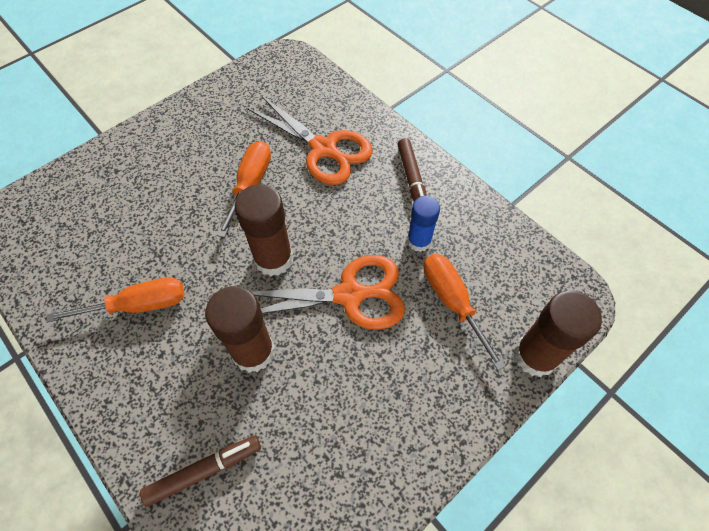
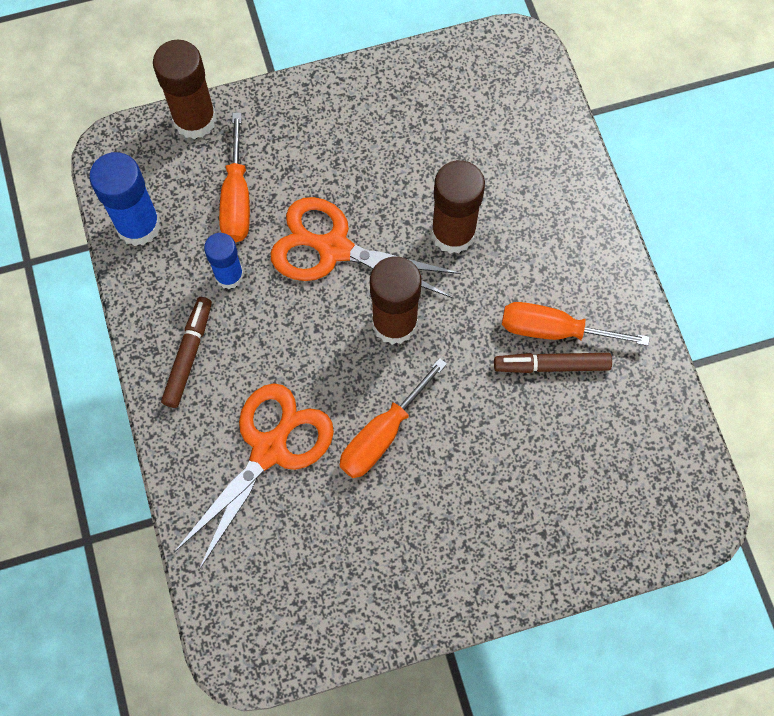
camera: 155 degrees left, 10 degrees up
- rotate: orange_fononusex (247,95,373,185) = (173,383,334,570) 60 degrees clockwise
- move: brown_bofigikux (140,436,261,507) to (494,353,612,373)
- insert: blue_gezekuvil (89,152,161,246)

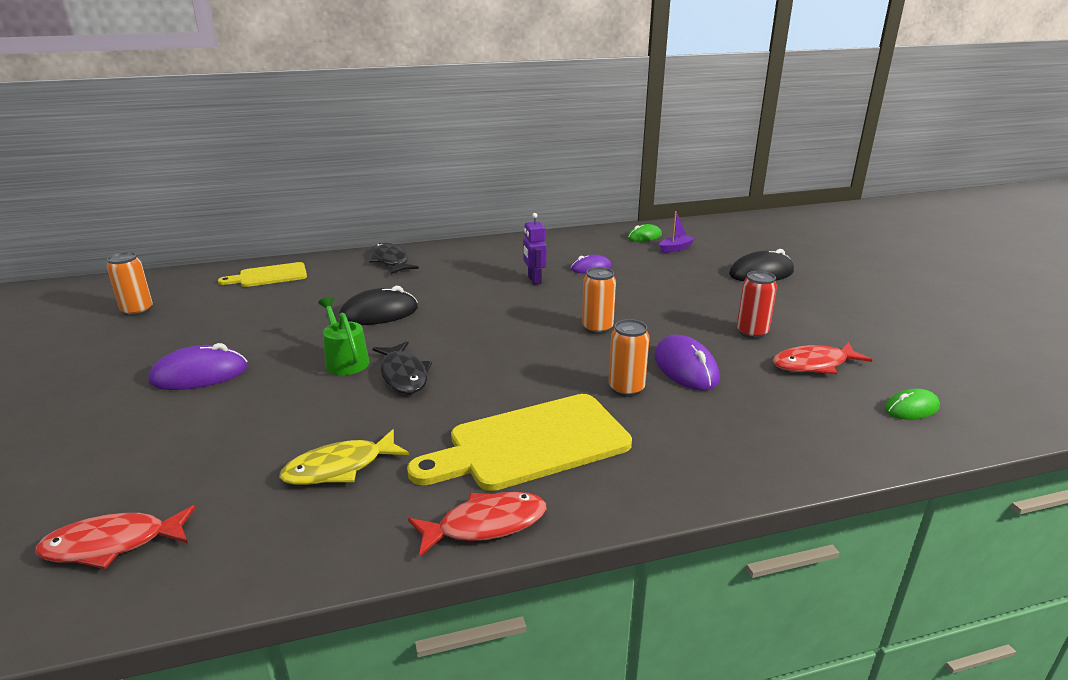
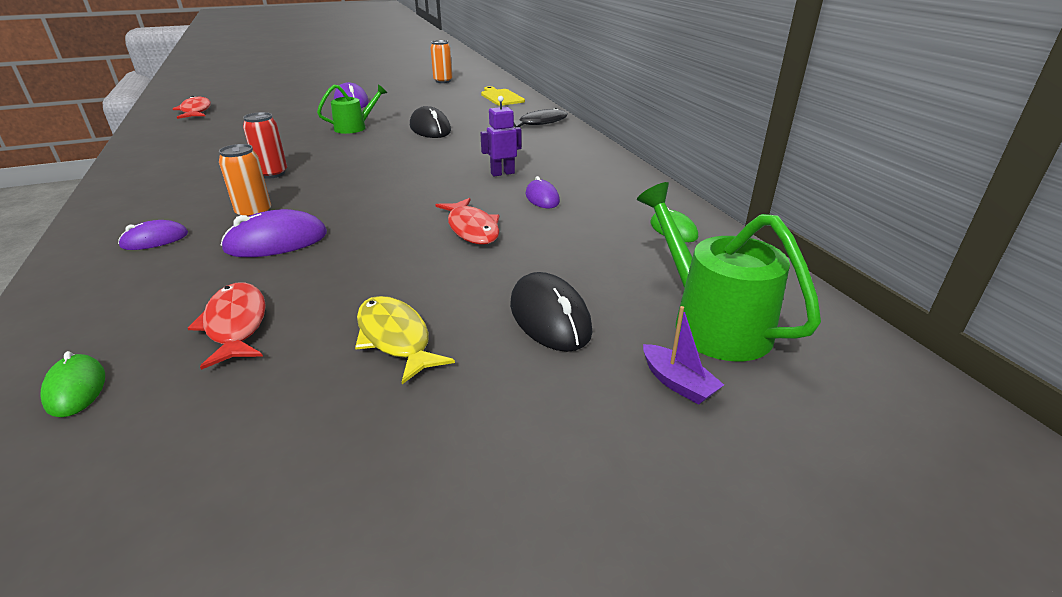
camera: 85 degrees right, 5 degrees up
- move: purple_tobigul (659,211,695,253) to (643,306,724,405)
- delete: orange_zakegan (582,267,616,334)
- move: red_zakegan (737,271,777,339) to (243,112,287,179)
- delete: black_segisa (372,341,432,394)
- delete: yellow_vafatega (407,394,632,491)
- move: yellow_segisa (279,429,409,485) to (355,296,455,384)
- move: red_segisa (408,492,547,557) to (436,198,499,245)
- insert: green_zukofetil (637,182,821,361)
- insert: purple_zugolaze (118,220,188,250)

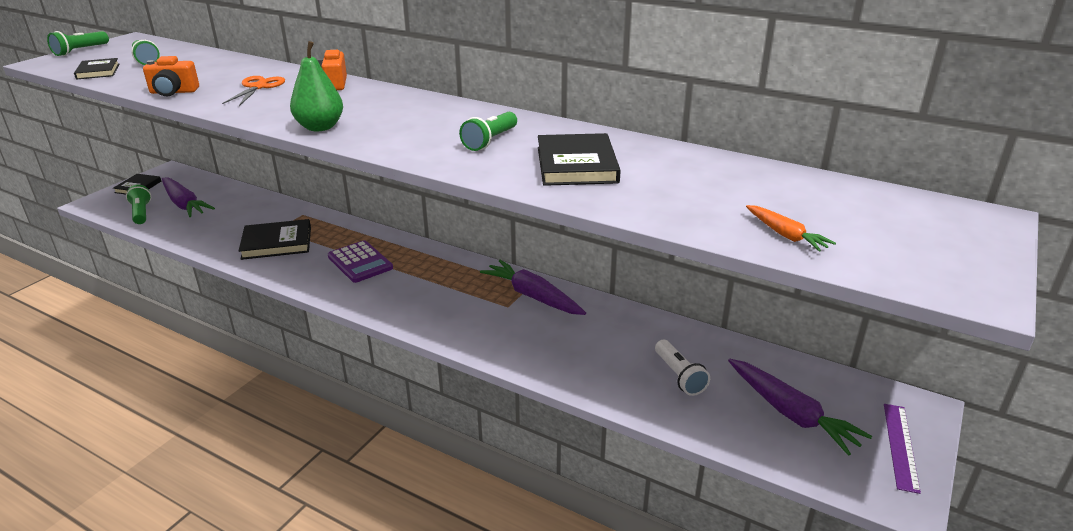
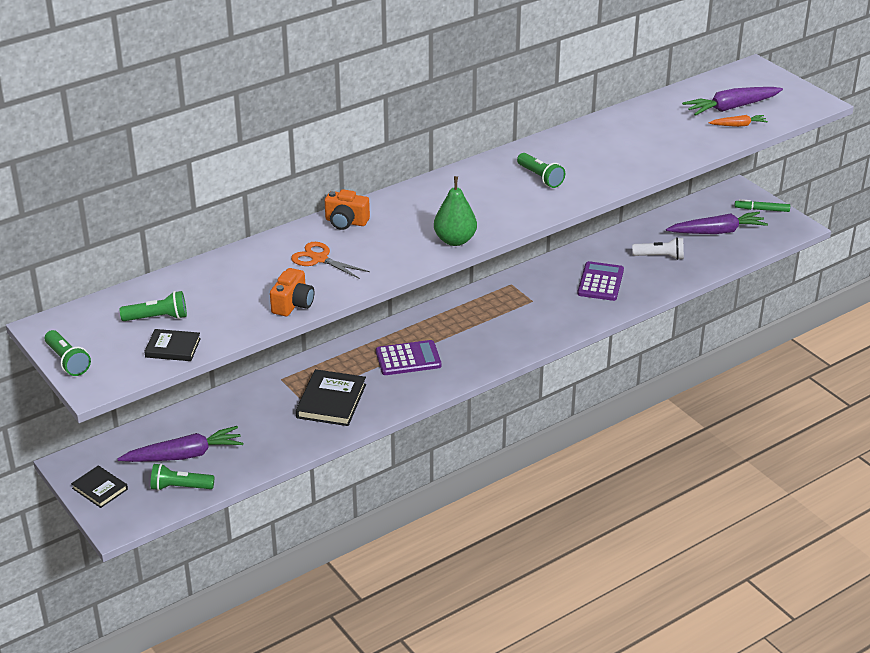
camera: 65 degrees left, 5 degrees up
- delete: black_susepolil (538,133,621,186)
- move: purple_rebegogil (480,260,586,315) to (682,87,783,116)
- replace: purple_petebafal (884,404,921,494) to green_bofigikux (735,199,790,212)
- insert: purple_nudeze (577,261,624,301)

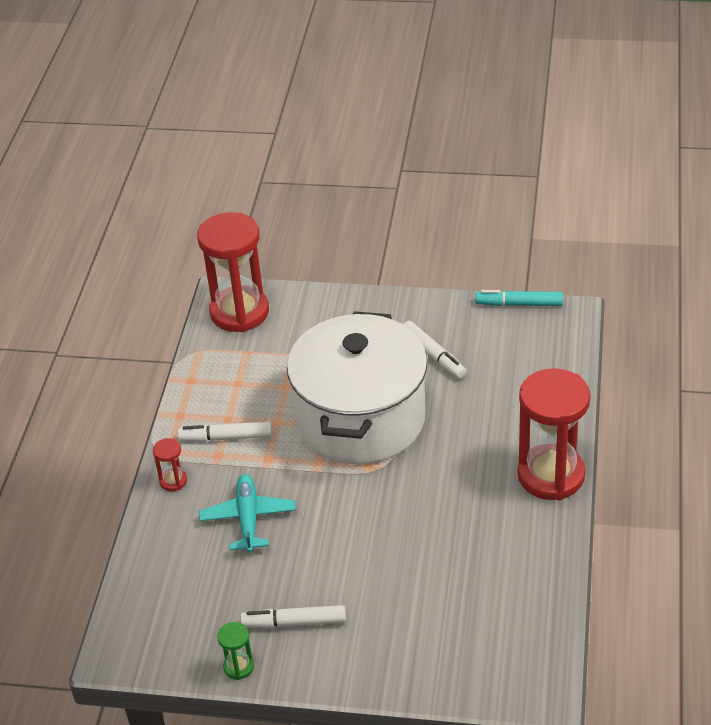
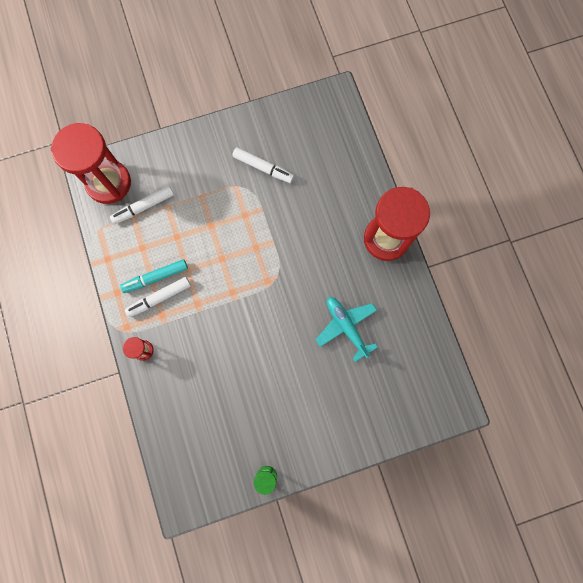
camera: 30 degrees left, 35 degrees up
- move: turquoise_bofigikux (475,290,563,306) to (120,259,188,293)
- delete: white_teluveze (287,311,428,464)
- move: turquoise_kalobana (199,474,296,553) to (316,297,378,362)
- move: white_bofigikux (241,605,346,628) to (110,186,174,224)

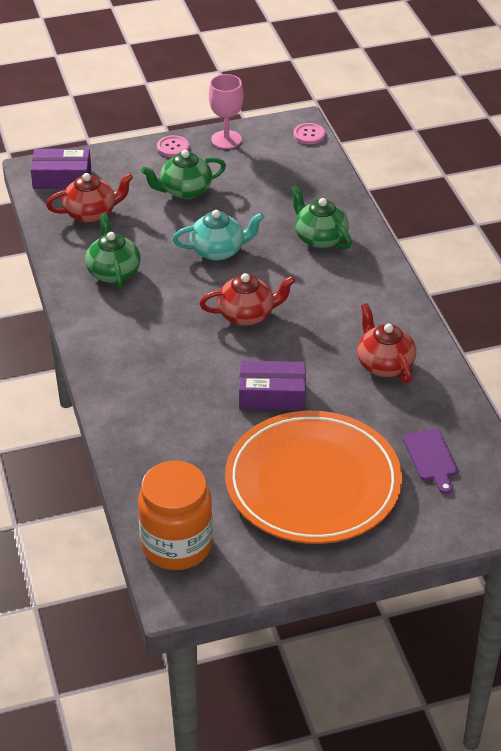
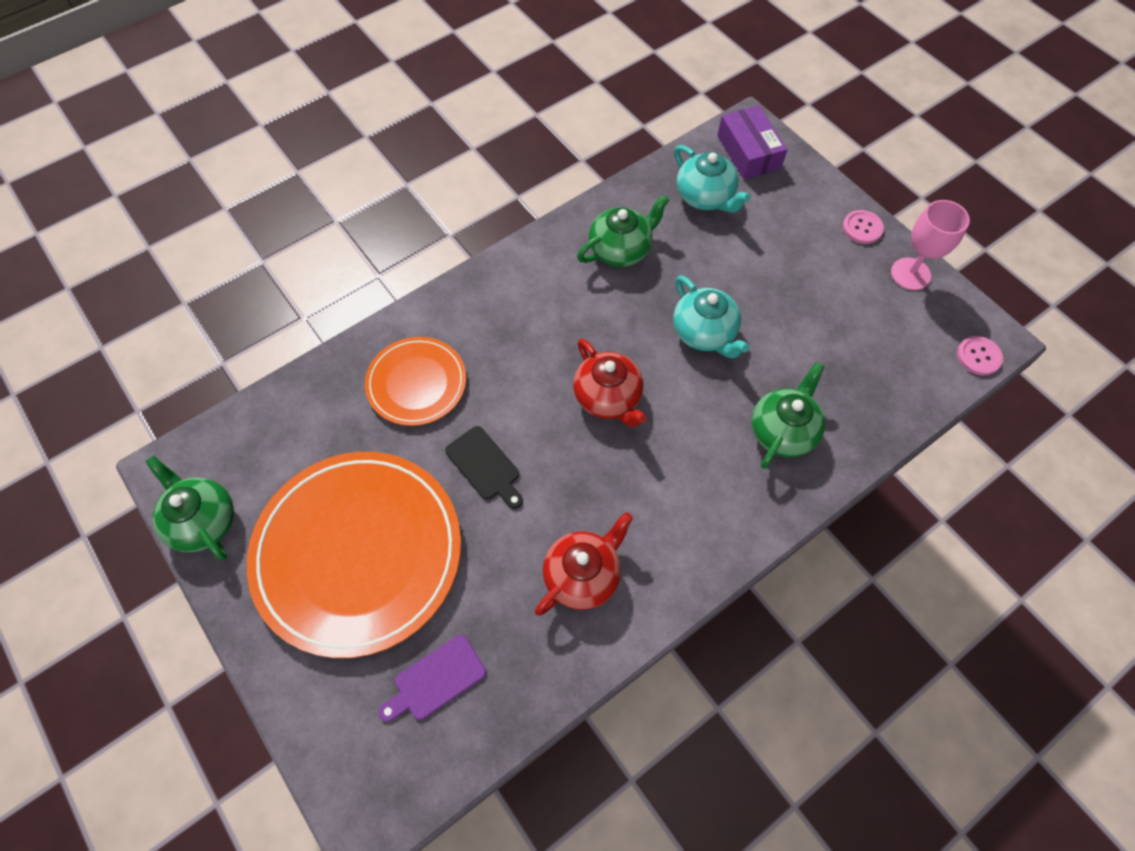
camera: 70 degrees right, 20 degrees up
- move: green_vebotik (141,150,226,199) to (146,456,234,560)
- recolor: red_vebotik (46,173,133,223) to turquoise_vebotik (674,145,751,213)
- replace: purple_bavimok (239,361,306,411) to black_vafatega (445,426,523,509)
- delete: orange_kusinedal (138,461,213,570)
- insert: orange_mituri (365,337,466,426)

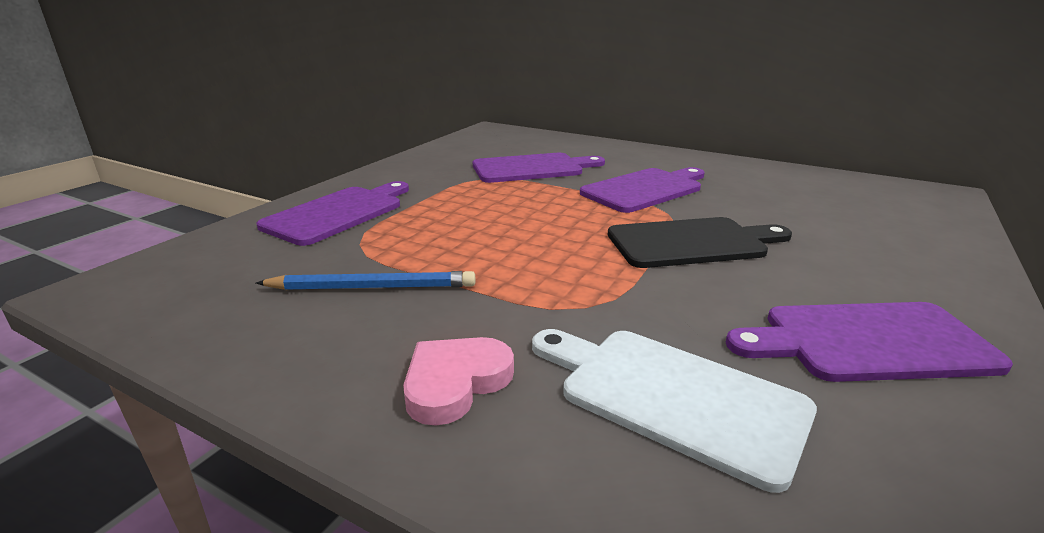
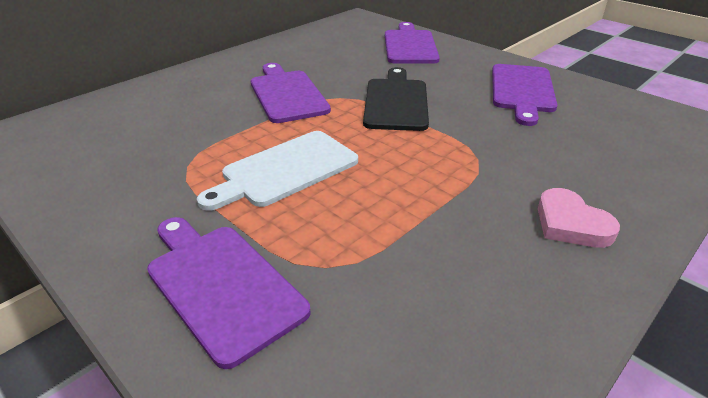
camera: 75 degrees left, 10 degrees up
- move: purple_vafatega (473,153,605,183) to (385,22,440,64)
- delete: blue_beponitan (256,271,475,290)
- move: white_vafatega (532,329,817,493) to (197,131,358,211)

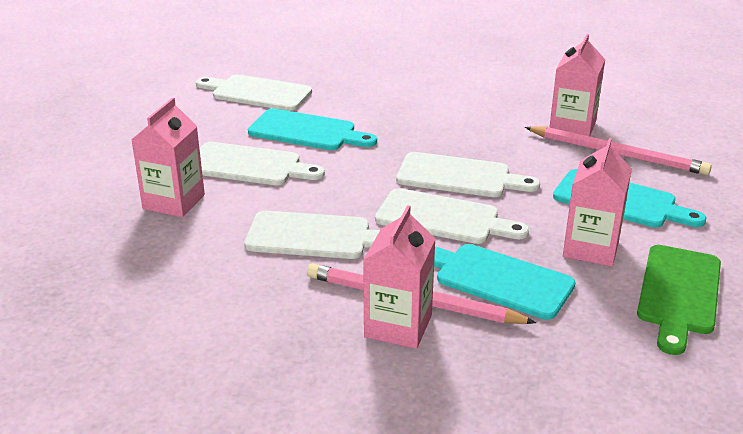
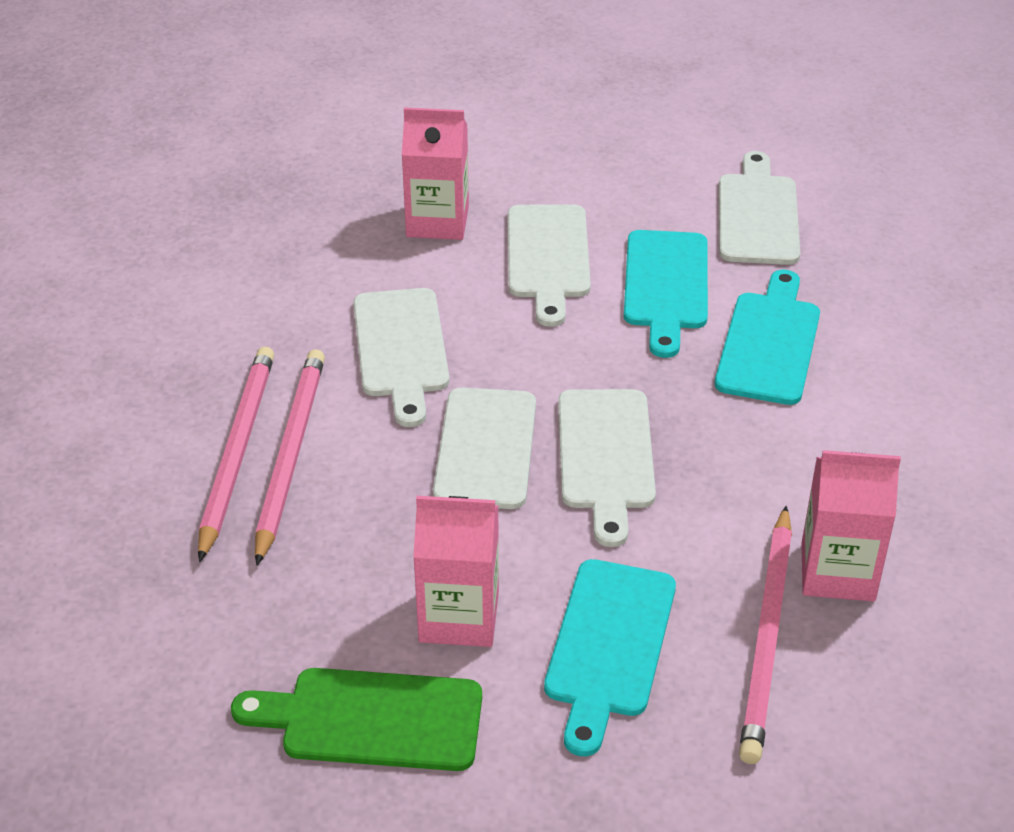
camera: 75 degrees right, 10 degrees up
- replace: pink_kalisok (363,205,436,349) to pink_beponitan (198,346,274,562)
- move: turquoise_vafatega (434,244,575,320) to (715,270,820,405)

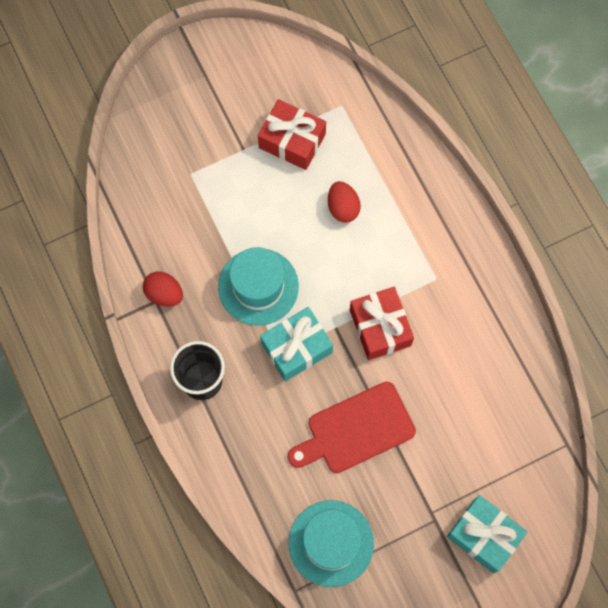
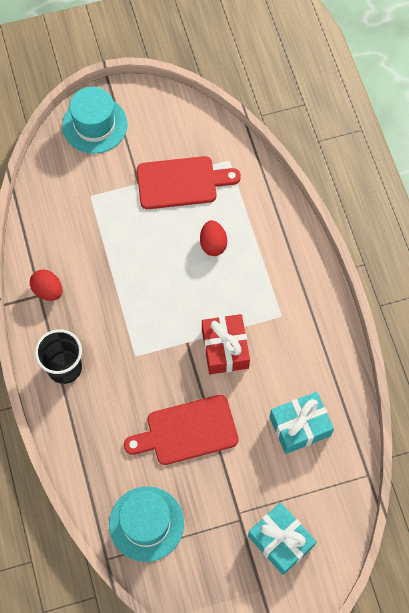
camera: 10 degrees right, 5 degrees down
- replace: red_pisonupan (258,99,326,170) to red_vafatega (137,156,241,209)
- move: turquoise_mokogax (218,247,299,325) to (62,87,128,154)
- move: turquoise_pisonupan (260,307,333,381) to (269,392,334,454)

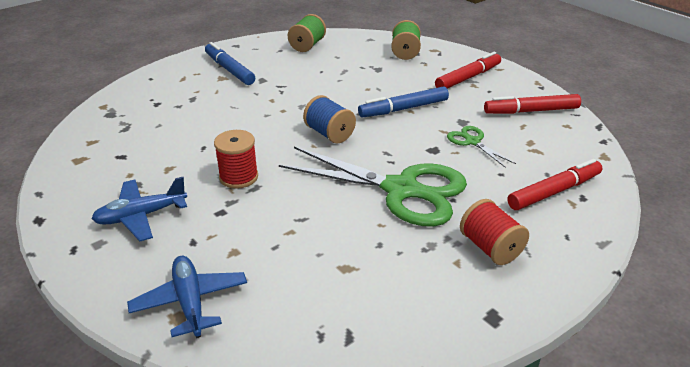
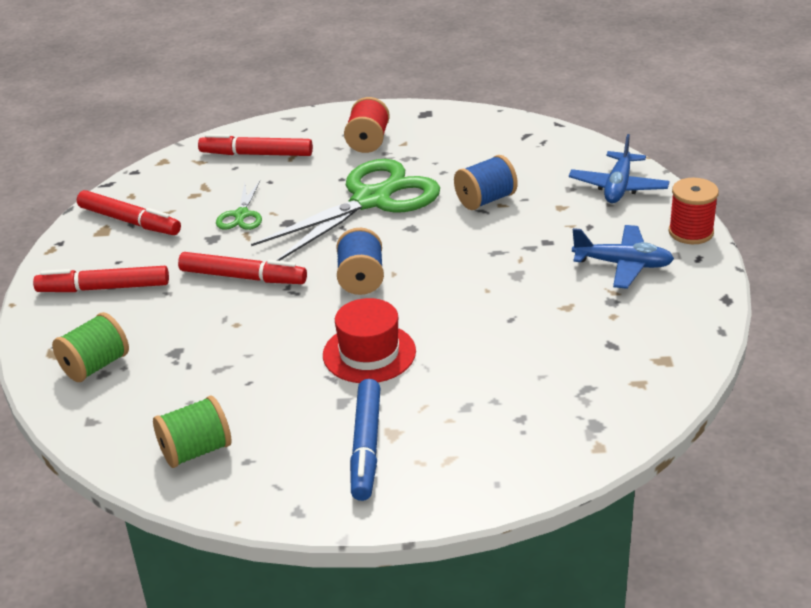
camera: 140 degrees left, 0 degrees up
- recolor: blue_bofigikux (358,86,449,118) to red_bofigikux (178,252,307,284)
- move: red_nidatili (214,130,258,189) to (669,178,719,244)
- rotate: green_fononusex (279,147,467,227) = (251,159,440,261) 75 degrees clockwise
- insert: blue_nidatili (454,155,518,210)
- insert: red_mokogax (323,298,416,383)

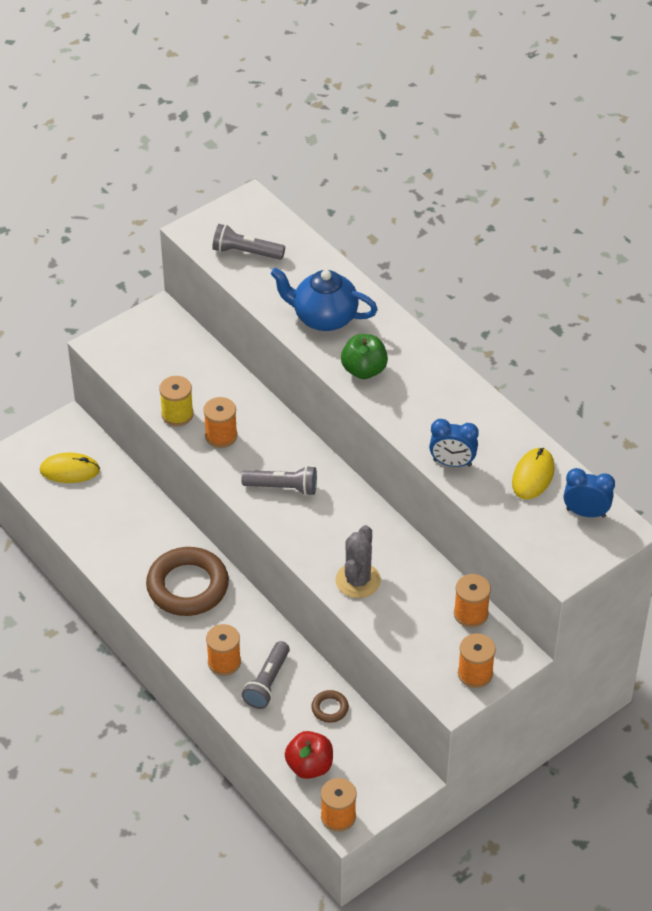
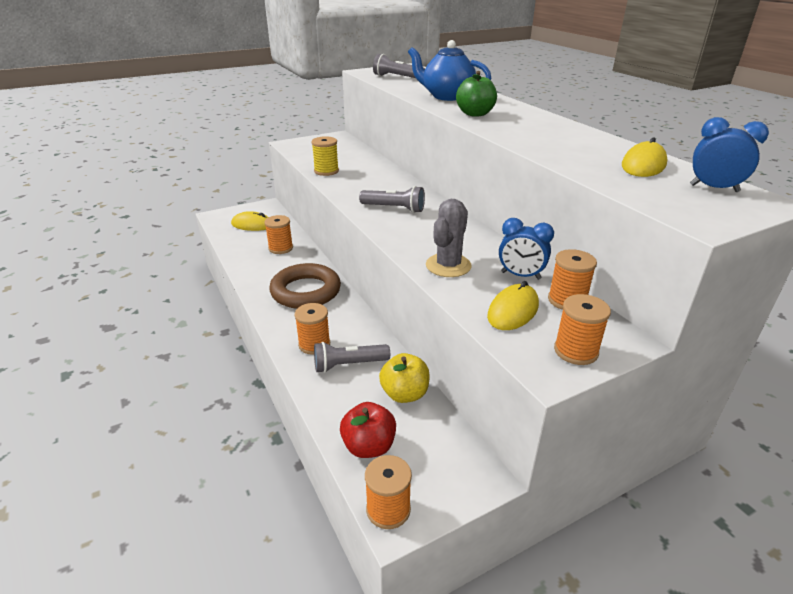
camera: 10 degrees right, 15 degrees down
- move: orange_nidatili (203,397,237,448) to (265,215,293,254)
- move: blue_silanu (429,419,479,467) to (499,218,554,280)
- rotate: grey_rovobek (242,641,290,709) = (314,342,390,373) 45 degrees clockwise
- replace: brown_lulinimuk (311,690,349,723) to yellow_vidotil (379,353,430,403)
- insert: yellow_zugolaze (487,281,539,330)

